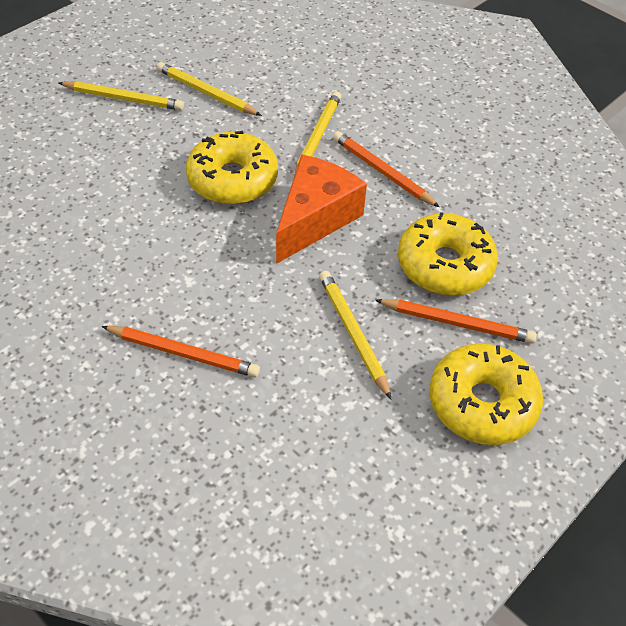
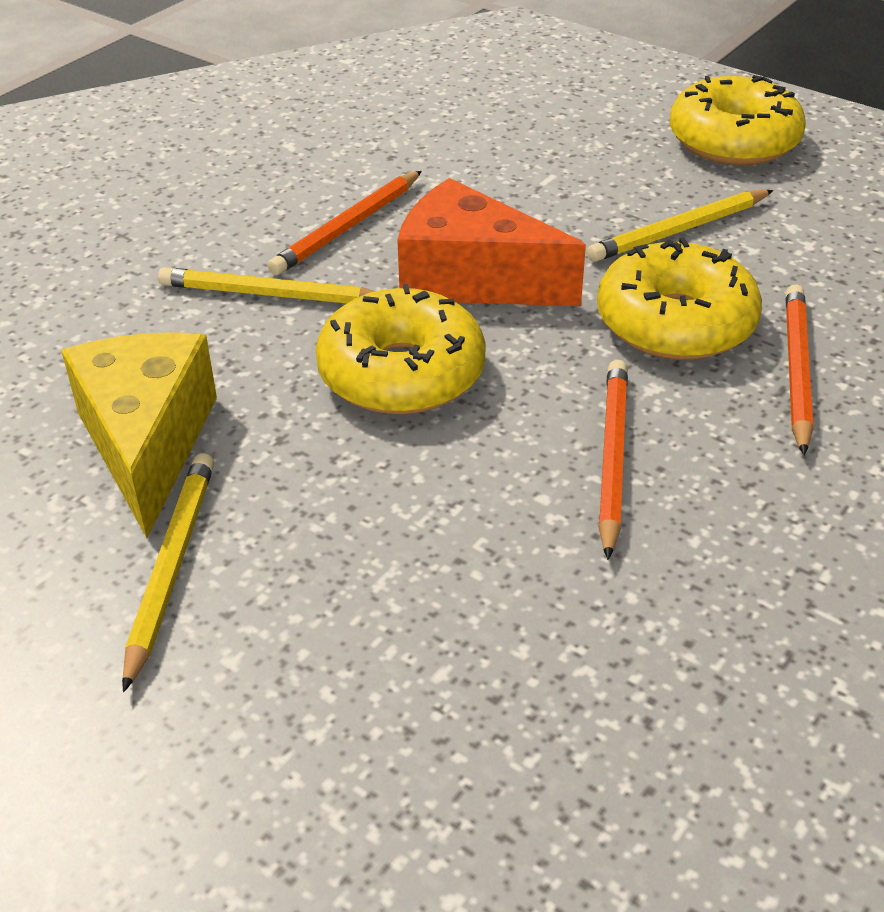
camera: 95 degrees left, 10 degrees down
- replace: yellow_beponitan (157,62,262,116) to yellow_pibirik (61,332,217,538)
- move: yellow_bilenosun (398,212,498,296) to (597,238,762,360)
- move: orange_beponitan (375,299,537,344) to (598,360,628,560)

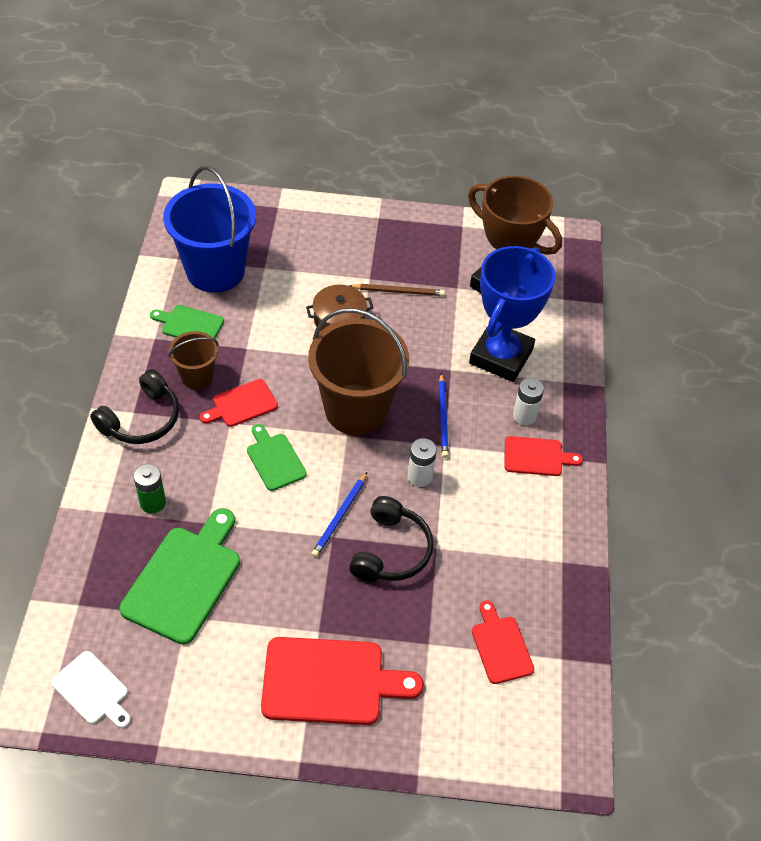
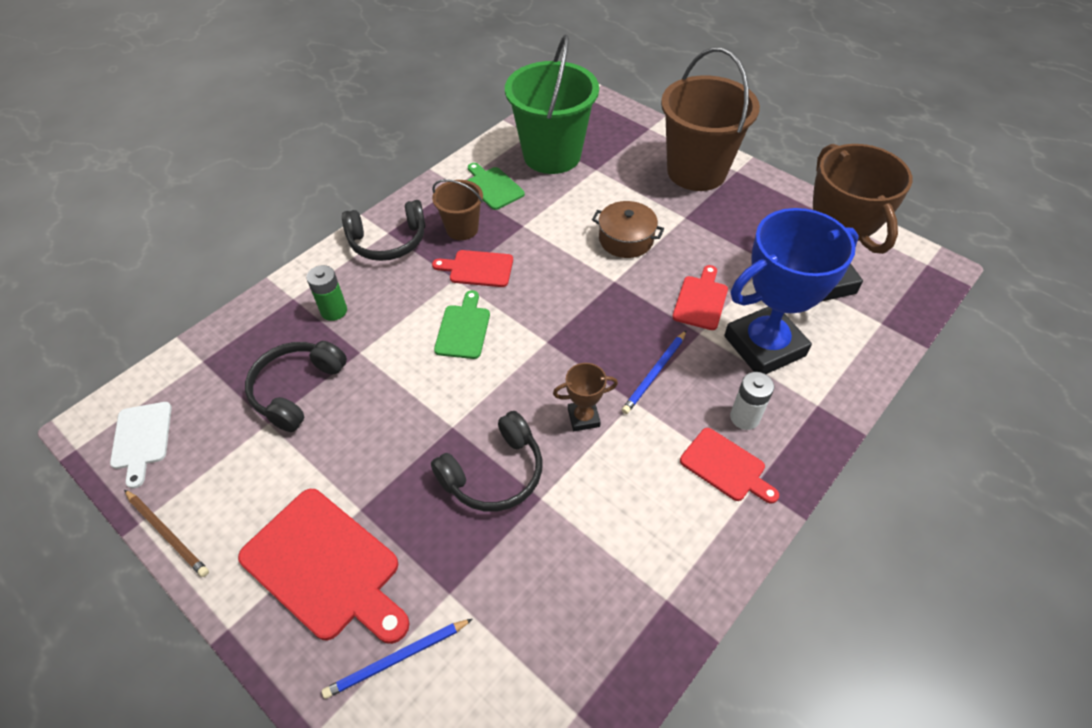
camera: 40 degrees right, 0 degrees up
- recolor: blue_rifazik (163,166,256,293) to green_rifazik (505,34,599,174)
- move: brown_beponitan (350,284,445,296) to (124,490,209,577)
- move: brown_rifazik (308,308,409,435) to (661,47,760,191)
- replace: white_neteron (408,438,437,487) to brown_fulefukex (553,363,618,431)
- move: blue_beponitan (311,472,367,557) to (322,619,472,699)
- replace: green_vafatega (119,508,240,645) to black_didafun (245,341,347,432)
- move: red_vafatega (472,600,534,684) to (672,265,728,330)

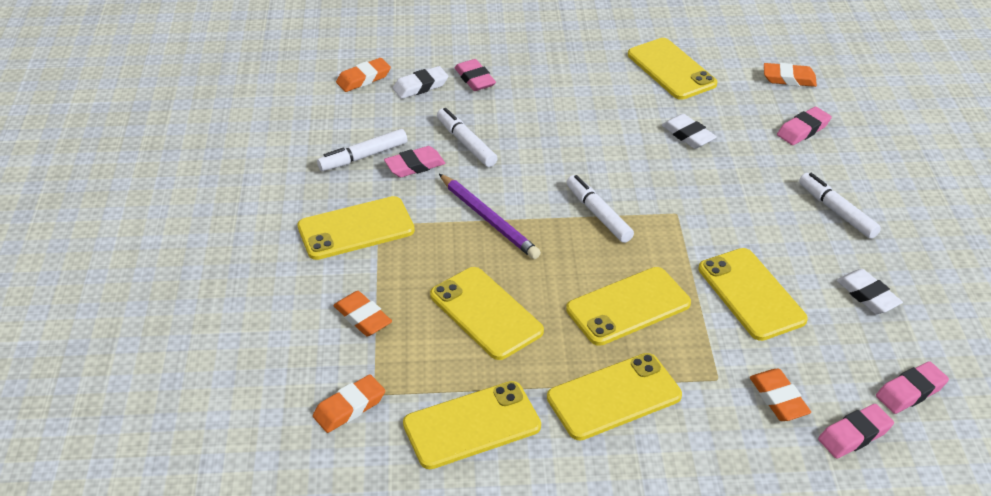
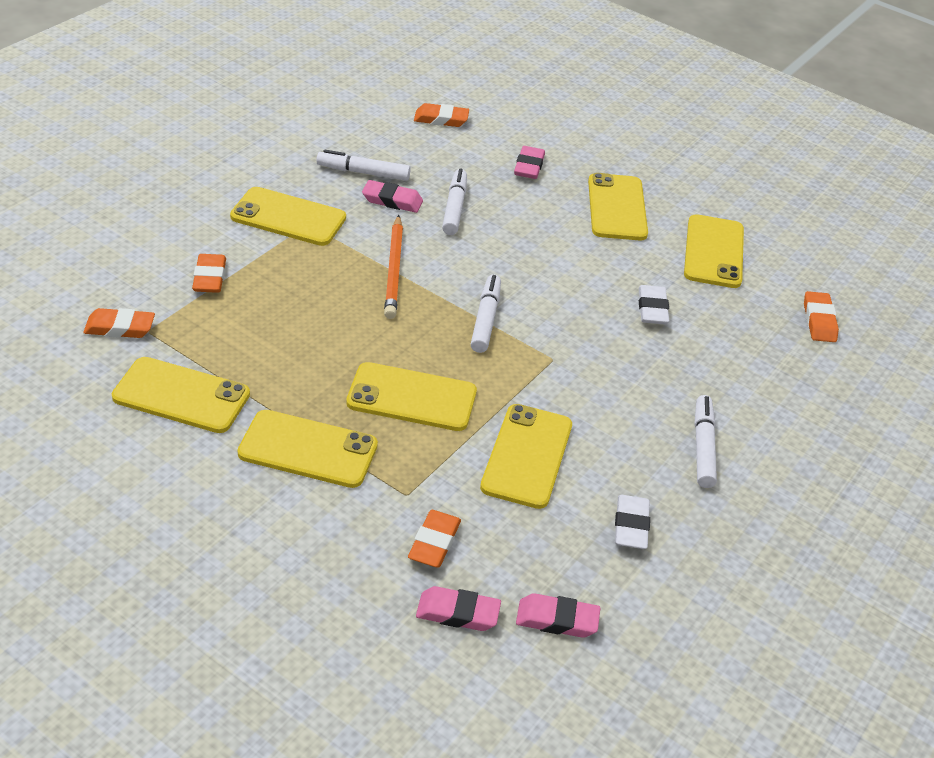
camera: 35 degrees right, 0 degrees up
- rotate: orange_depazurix (764,63,817,87) = (804,291,839,342) 45 degrees clockwise
- delete: white_depazurix (393,66,448,99)
- delete: pink_depazurix (777,107,832,145)
- recolor: purple_beponitan (439,174,541,259) to orange_beponitan (384,215,403,319)
- move: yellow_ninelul (430,267,544,360) to (588,173,648,241)

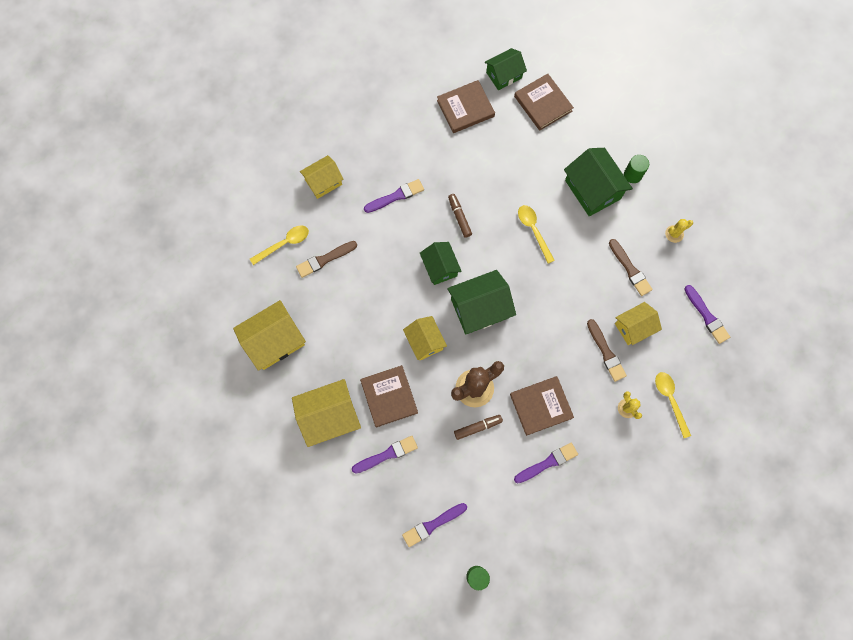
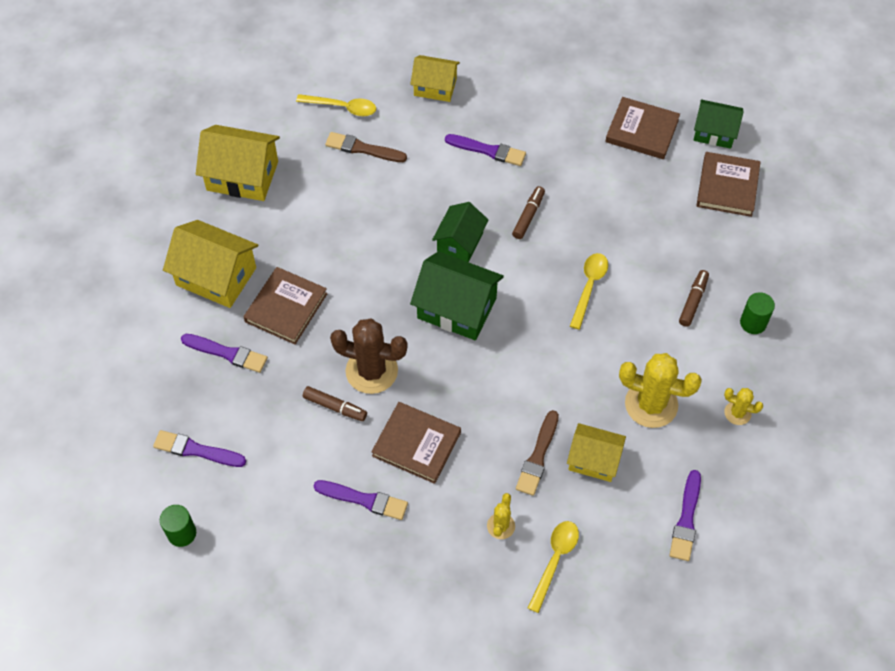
camera: 45 degrees right, 15 degrees down
- replace: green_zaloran (564,148,633,216) to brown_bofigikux (679,270,709,327)
- replace: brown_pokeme (609,239,653,296) to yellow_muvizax (619,353,702,428)
- delete: yellow_zaloran (403,316,447,361)

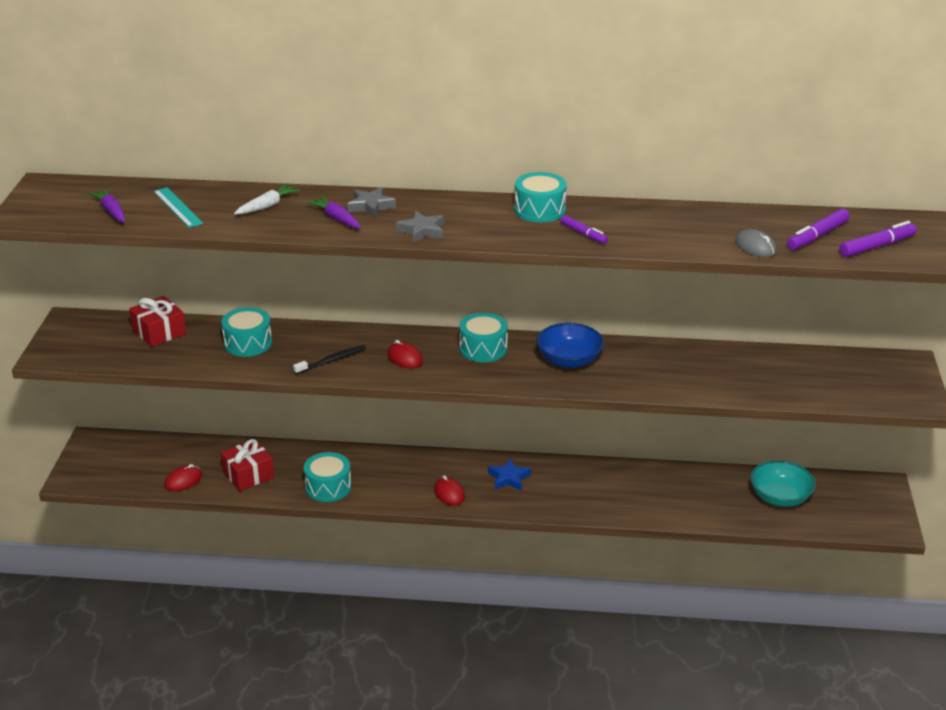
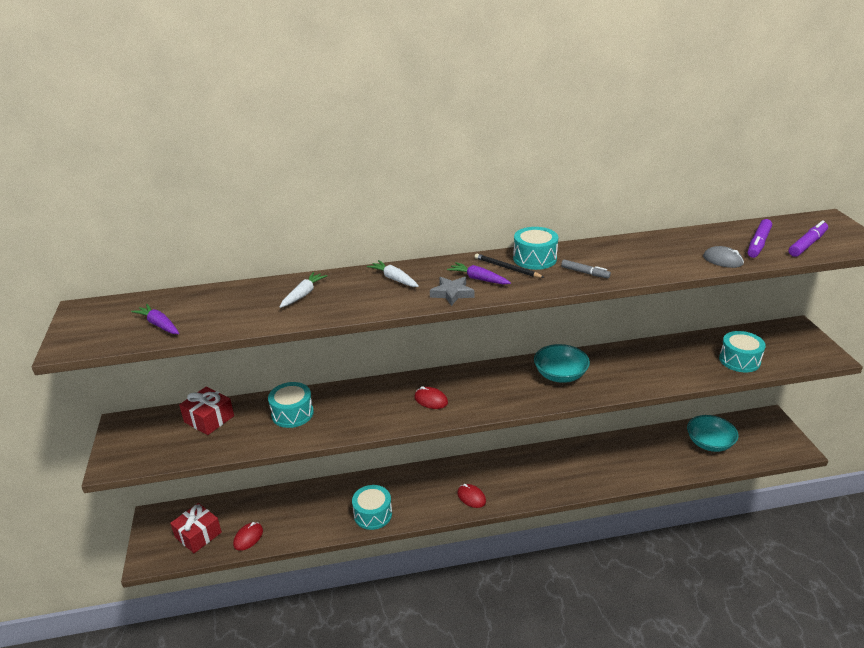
camera: 15 degrees left, 0 degrees up
- delete: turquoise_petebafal (154,187,203,228)
- replace: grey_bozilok (347,187,396,218) to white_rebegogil (367,260,419,287)
- move: purple_rebegogil (307,196,361,228) to (447,262,511,285)
- recolor: purple_bofigikux (561,215,608,244) to grey_bofigikux (561,260,611,278)
- move: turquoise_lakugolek (459,313,508,362) to (719,331,766,372)
- recolor: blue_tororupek (536,323,604,368) to turquoise_tororupek (534,344,590,383)
- delete: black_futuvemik (293,345,366,374)
- move: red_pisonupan (221,439,274,491) to (170,503,222,553)
- delete: blue_bozilok (488,458,531,491)
- insert: black_beponitan (475,254,545,278)

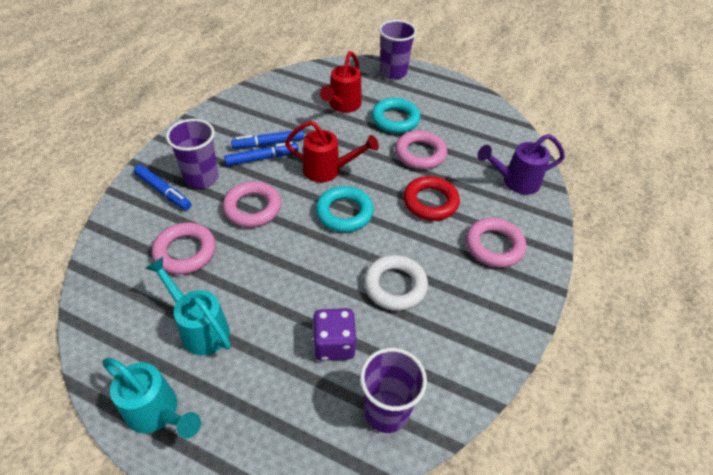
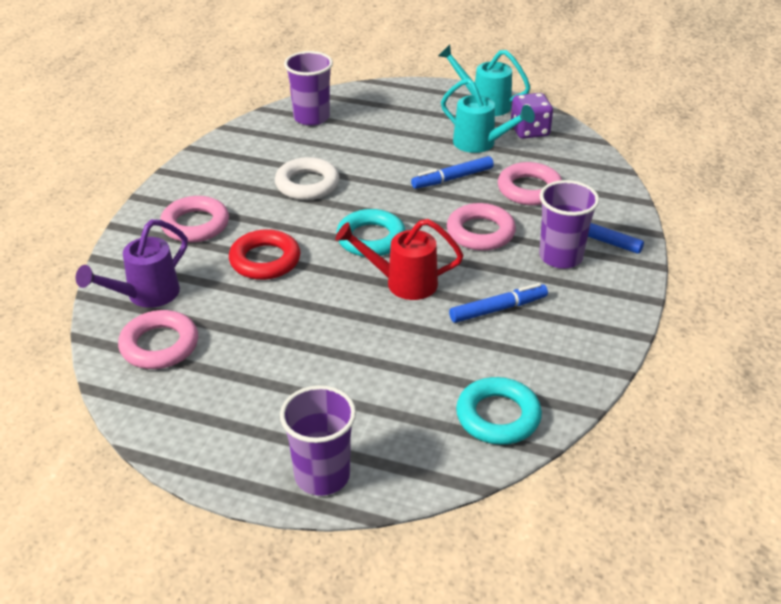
camera: 175 degrees right, 10 degrees down
- delete: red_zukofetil (320,51,362,113)
- move: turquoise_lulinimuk (371,98,420,133) to (456,377,542,445)
- move: pink_lulinimuk (395,131,447,170) to (118,310,198,369)
- rotate: purple_zukofetil (477,134,565,195) = (76,219,188,308) 150 degrees clockwise
- move: blue_bofigikux (224,142,299,166) to (411,156,494,189)
- move: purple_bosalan (313,308,356,361) to (511,93,553,139)

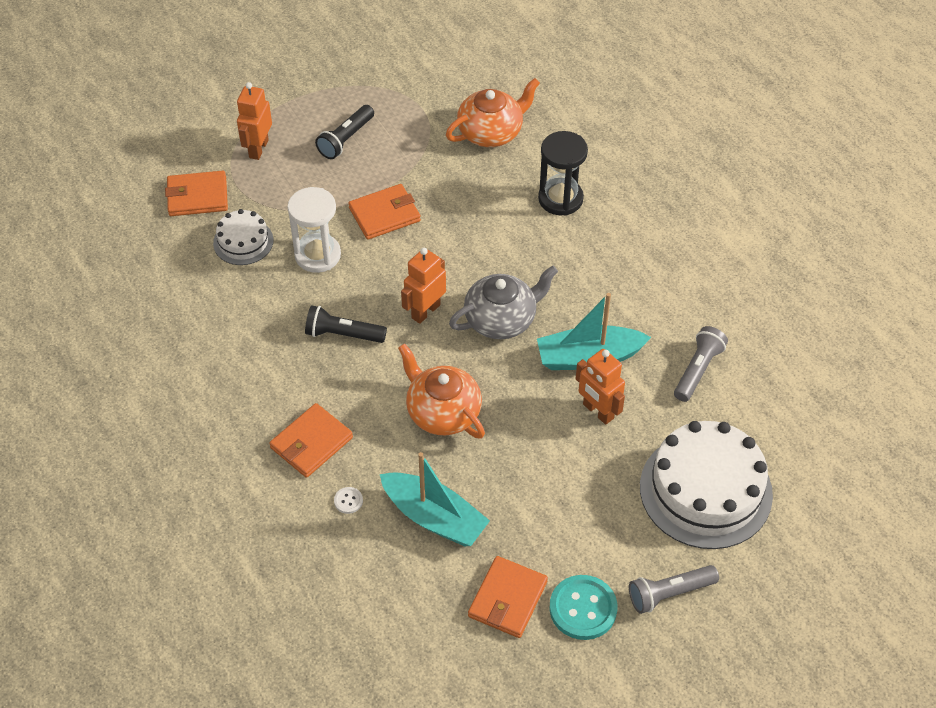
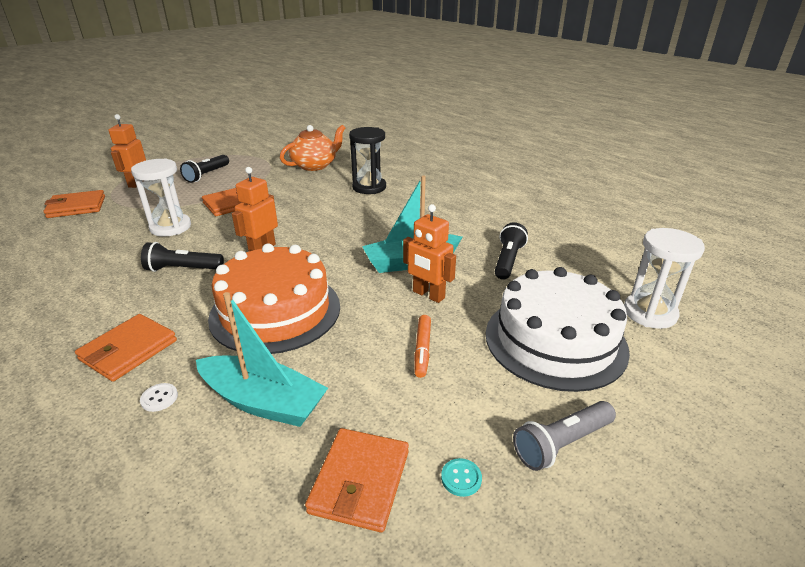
camera: 10 degrees left, 20 degrees down
- delete: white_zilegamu (213,209,274,265)
- delete: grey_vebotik (449,266,558,339)
- recolor: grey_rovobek (674,326,728,402) to black_rovobek (495,222,528,280)
- replace: orange_vebotik (398,343,485,439) to orange_zilegamu (208,243,340,354)
- resize: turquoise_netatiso (549,575,617,640) = (441,458,482,497) x0.45
- insert: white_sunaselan (624,228,705,329)
- insert: orange_bofigikux (414,315,431,378)

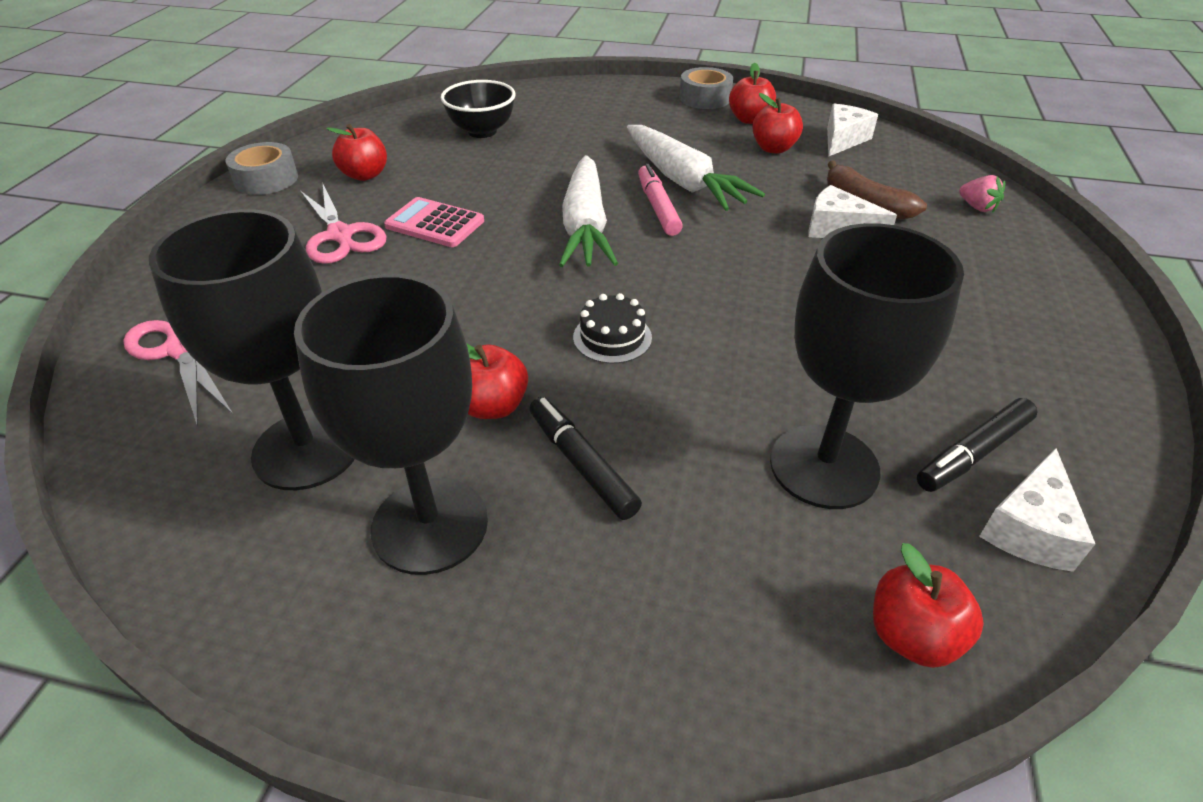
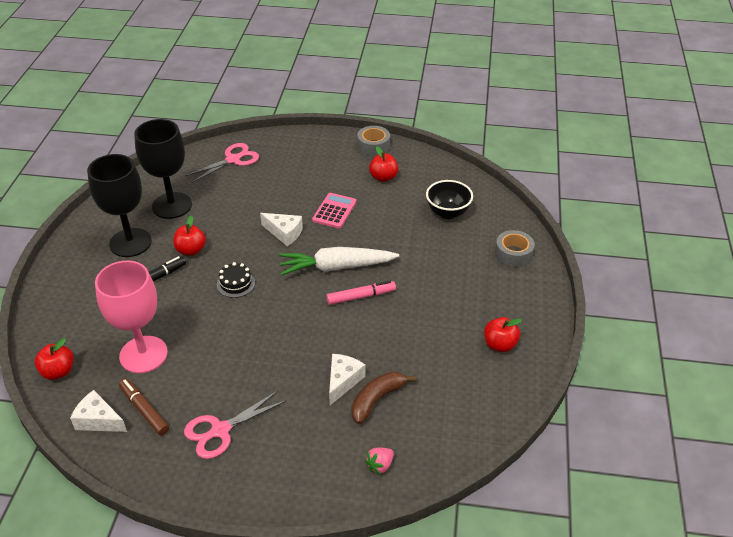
camera: 85 degrees right, 0 degrees up
- move: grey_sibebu (680,67,733,109) to (495,230,535,267)
- delete: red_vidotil (752,93,803,154)
- move: white_pibirik (827,104,878,157) to (260,213,303,246)
- delete: white_rebegogil (627,125,765,211)
- move: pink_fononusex (300,184,387,264) to (184,391,286,459)
- recolor: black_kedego (770,223,964,509) to pink_kedego (95,261,168,373)
- recolor: black_bofigikux (917,398,1037,492) to brown_bofigikux (119,378,169,435)

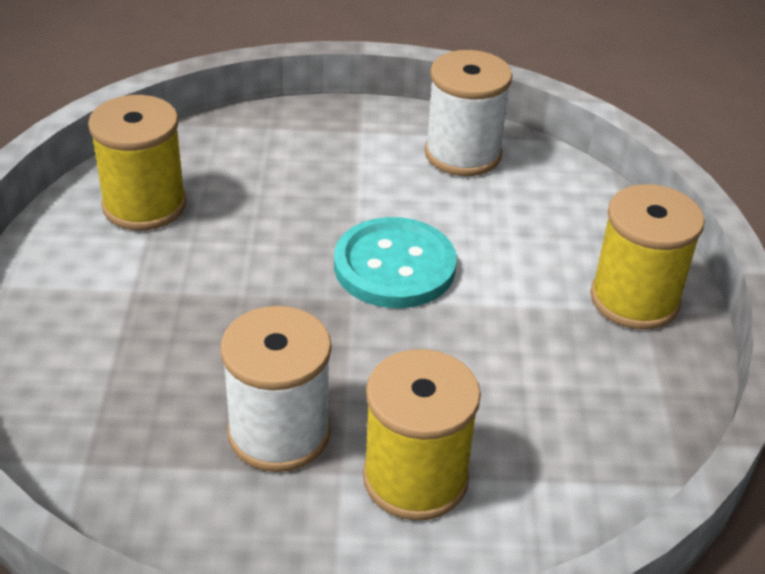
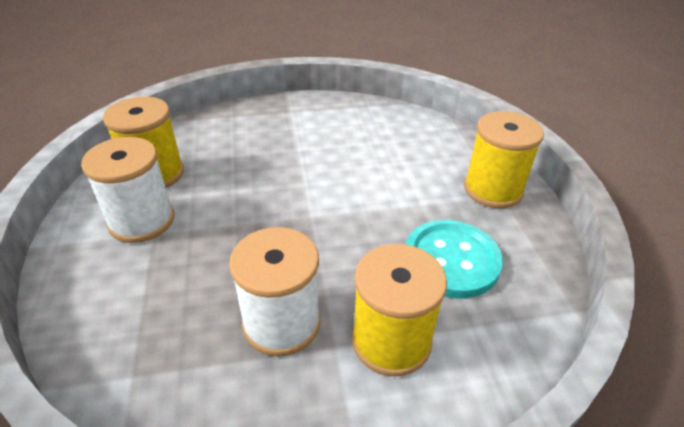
camera: 10 degrees left, 0 degrees up
- move: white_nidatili (425,50,512,176) to (81,137,174,243)
- move: turquoise_netatiso (334,217,457,308) to (406,220,503,299)

